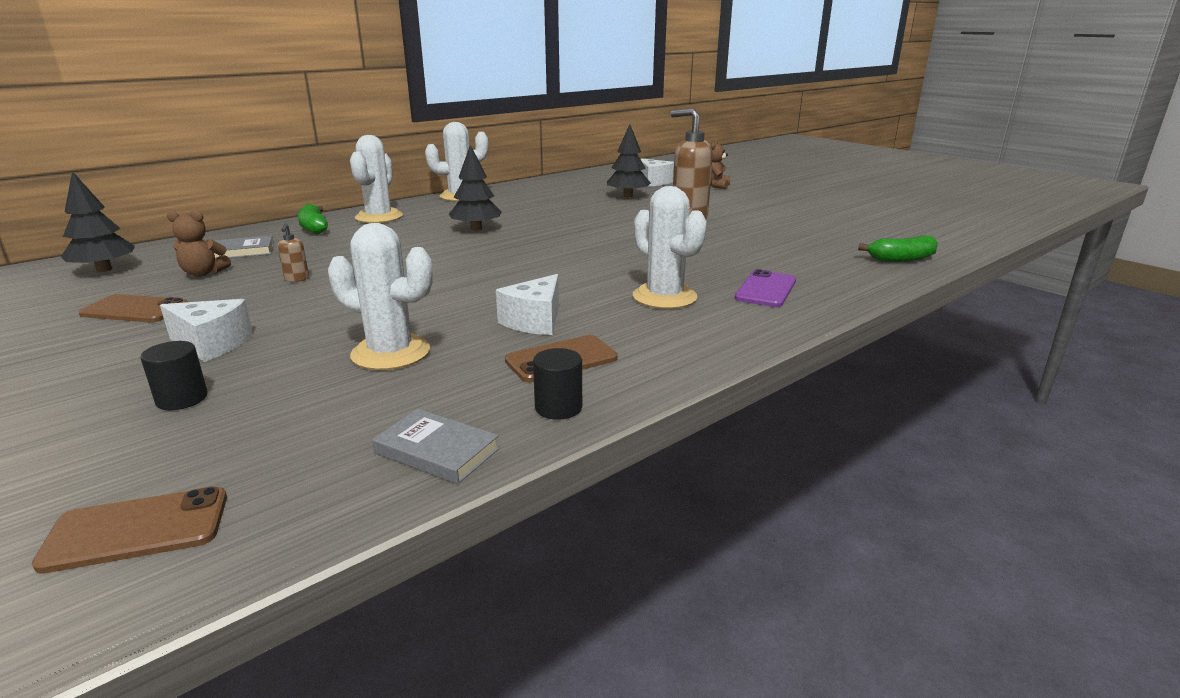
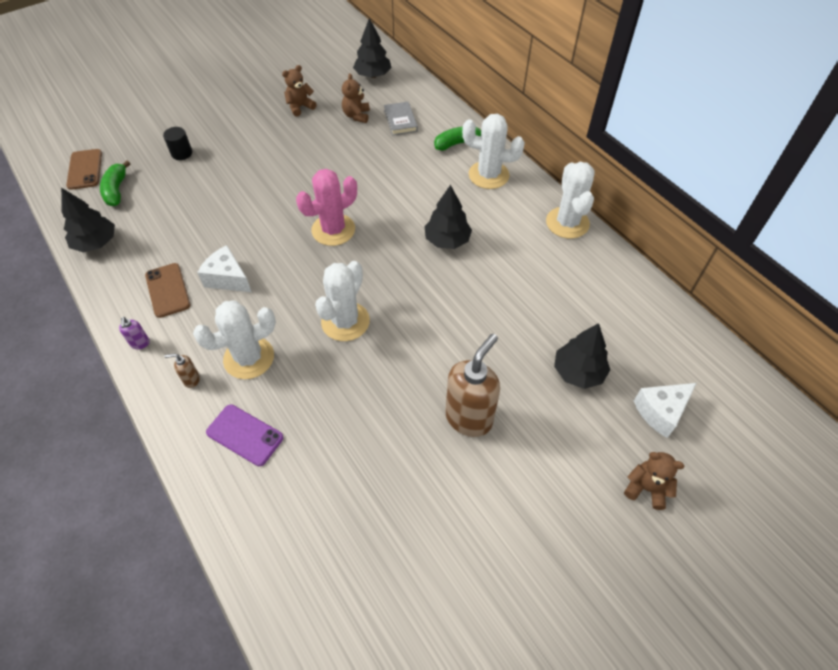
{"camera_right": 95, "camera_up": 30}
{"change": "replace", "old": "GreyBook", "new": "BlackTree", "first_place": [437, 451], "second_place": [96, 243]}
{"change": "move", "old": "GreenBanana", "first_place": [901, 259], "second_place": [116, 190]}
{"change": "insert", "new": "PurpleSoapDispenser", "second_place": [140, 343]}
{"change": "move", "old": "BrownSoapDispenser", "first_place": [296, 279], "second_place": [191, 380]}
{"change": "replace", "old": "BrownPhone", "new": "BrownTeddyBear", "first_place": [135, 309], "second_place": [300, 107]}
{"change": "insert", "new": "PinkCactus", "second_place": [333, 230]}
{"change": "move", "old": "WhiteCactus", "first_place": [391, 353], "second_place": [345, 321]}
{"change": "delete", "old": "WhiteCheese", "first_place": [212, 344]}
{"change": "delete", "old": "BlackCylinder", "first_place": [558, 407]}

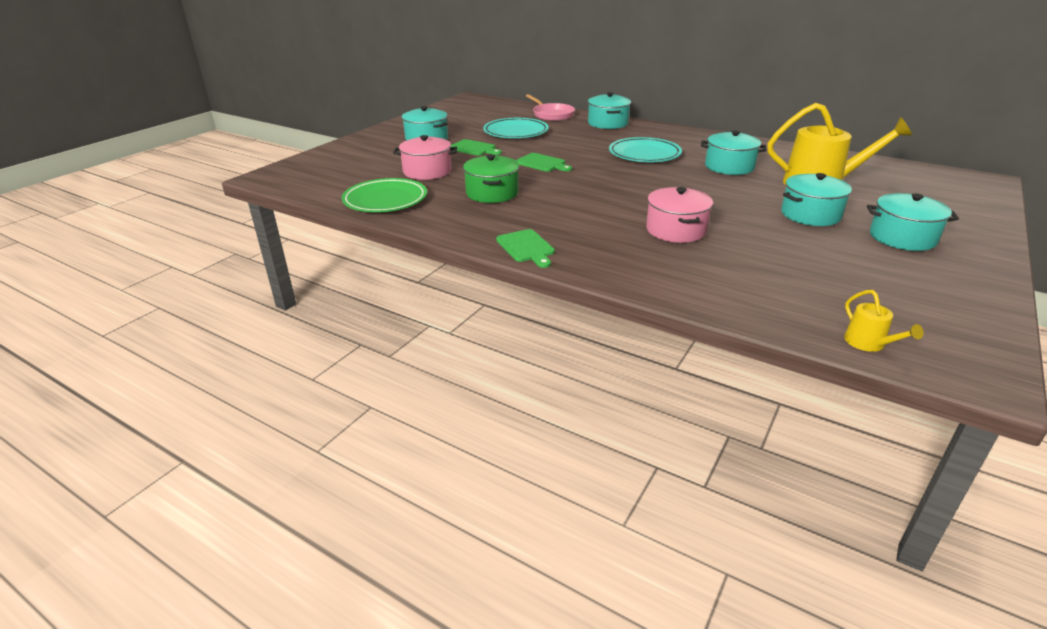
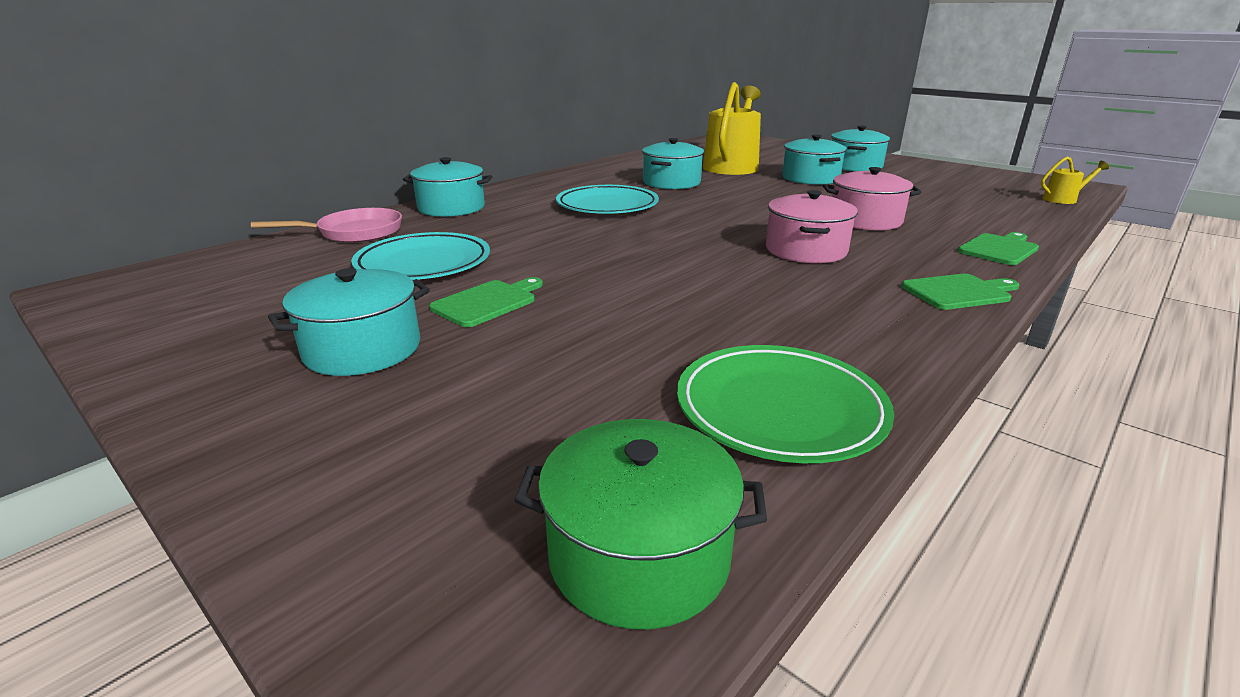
{"camera_right": -80, "camera_up": -5}
{"change": "move", "old": "GreenPot", "first_place": [492, 193], "second_place": [639, 555]}
{"change": "move", "old": "PinkPot", "first_place": [427, 171], "second_place": [805, 250]}
{"change": "move", "old": "GreenCuttingBoard", "first_place": [542, 163], "second_place": [999, 249]}

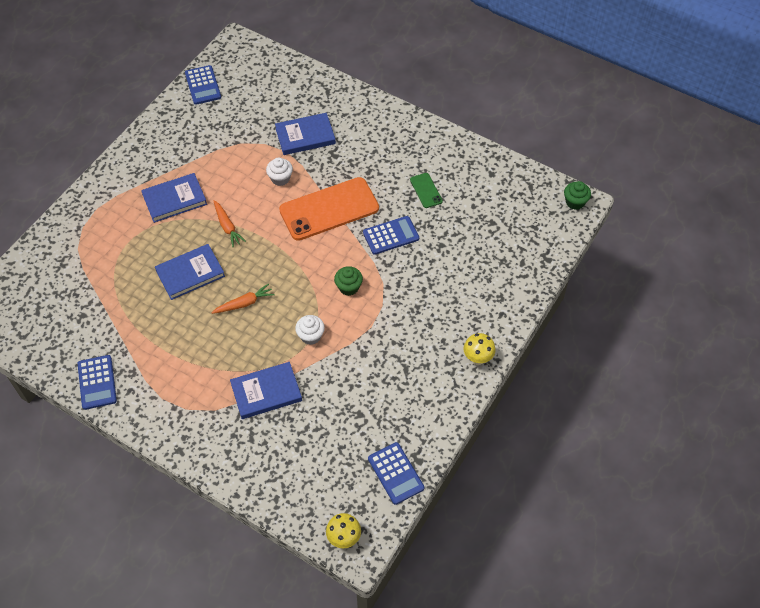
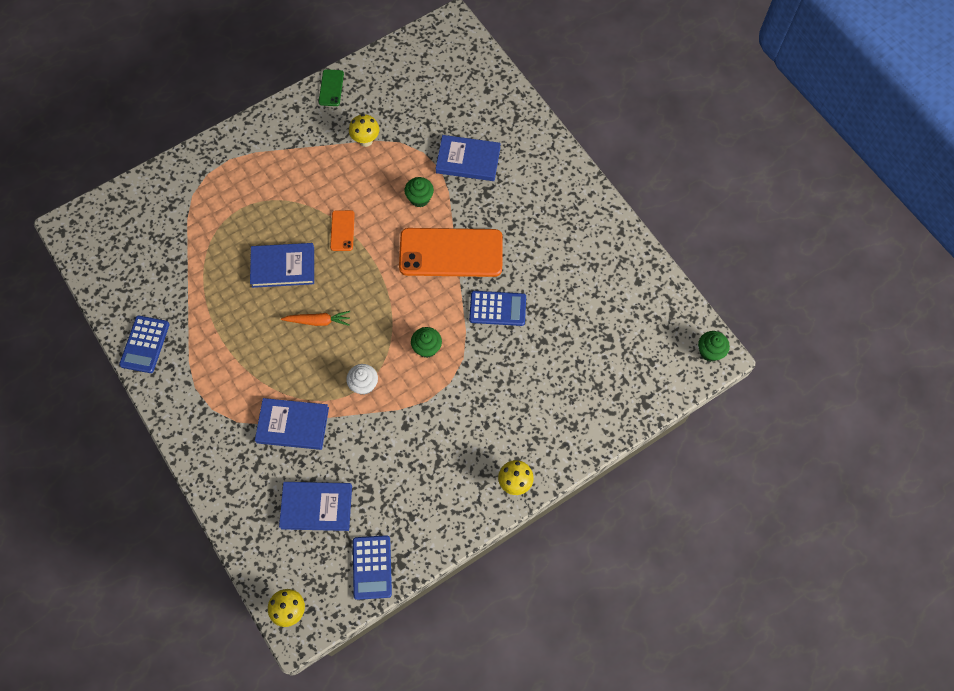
{"camera_right": 25, "camera_up": 10}
{"change": "move", "old": "BlueBook", "first_place": [174, 199], "second_place": [316, 507]}
{"change": "move", "old": "GreenPhone", "first_place": [426, 190], "second_place": [331, 88]}
{"change": "replace", "old": "OrangeCarrot", "new": "OrangePhone", "first_place": [227, 227], "second_place": [342, 230]}
{"change": "insert", "new": "YellowMushroom", "second_place": [366, 141]}
{"change": "recolor", "old": "WhiteCupcake", "new": "GreenCupcake", "first_place": [280, 178], "second_place": [419, 198]}
{"change": "delete", "old": "BlueCalculator", "first_place": [203, 85]}

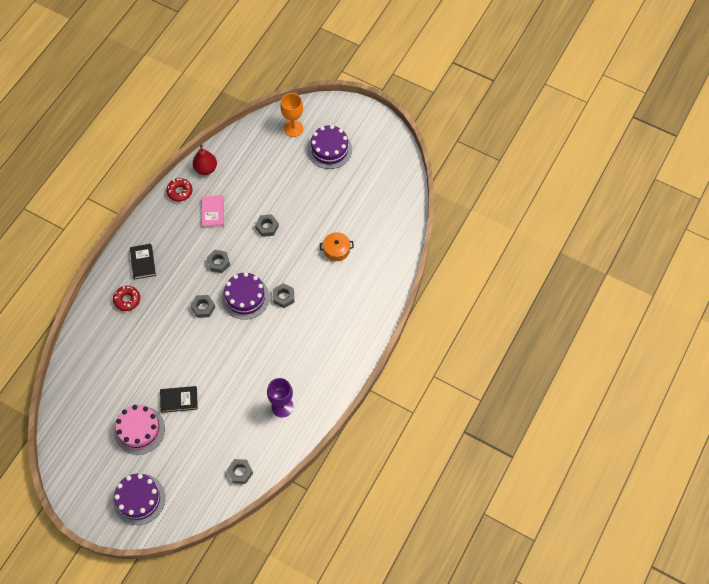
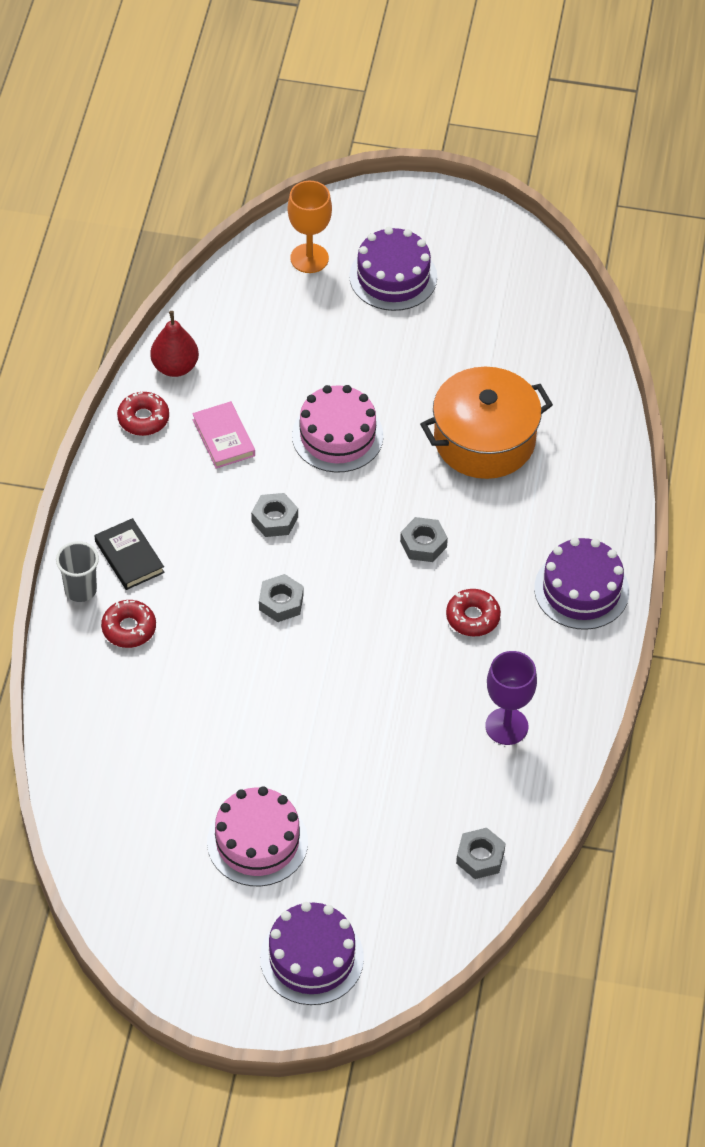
{"camera_right": -20, "camera_up": -10}
{"change": "insert", "new": "GreyCup", "second_place": [80, 590]}
{"change": "replace", "old": "GreyNut", "new": "PinkCake", "first_place": [267, 227], "second_place": [337, 435]}
{"change": "resize", "old": "OrangePot", "first_place": [336, 250], "second_place": [484, 440], "factor": 2.01}
{"change": "insert", "new": "RedDonut", "second_place": [472, 617]}
{"change": "move", "old": "PurpleCake", "first_place": [245, 297], "second_place": [581, 590]}
{"change": "delete", "old": "BlackBook", "first_place": [179, 400]}

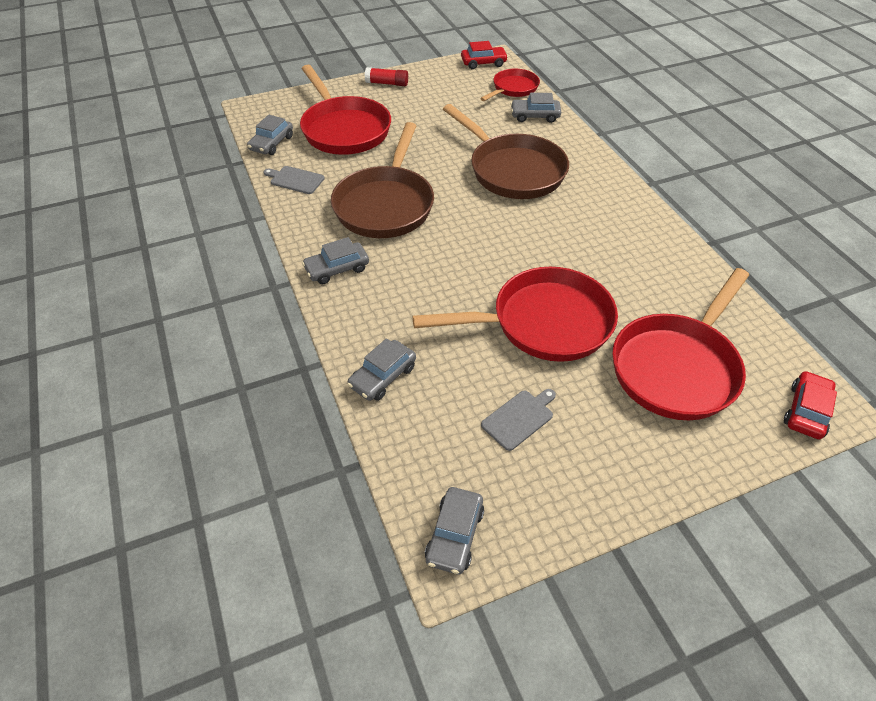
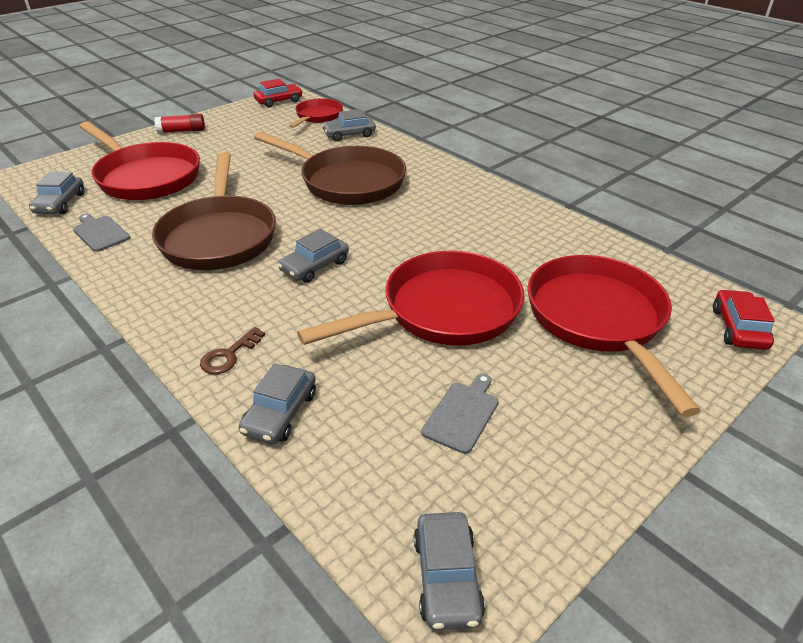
{"camera_right": -20, "camera_up": -10}
{"change": "rotate", "old": "GreyCuttingBoard", "first_place": [295, 180], "second_place": [100, 232], "degrees": 45}
{"change": "insert", "new": "BrownKey", "second_place": [229, 355]}
{"change": "move", "old": "GreyCar", "first_place": [337, 269], "second_place": [314, 266]}
{"change": "rotate", "old": "RedPan", "first_place": [677, 367], "second_place": [598, 320], "degrees": 150}

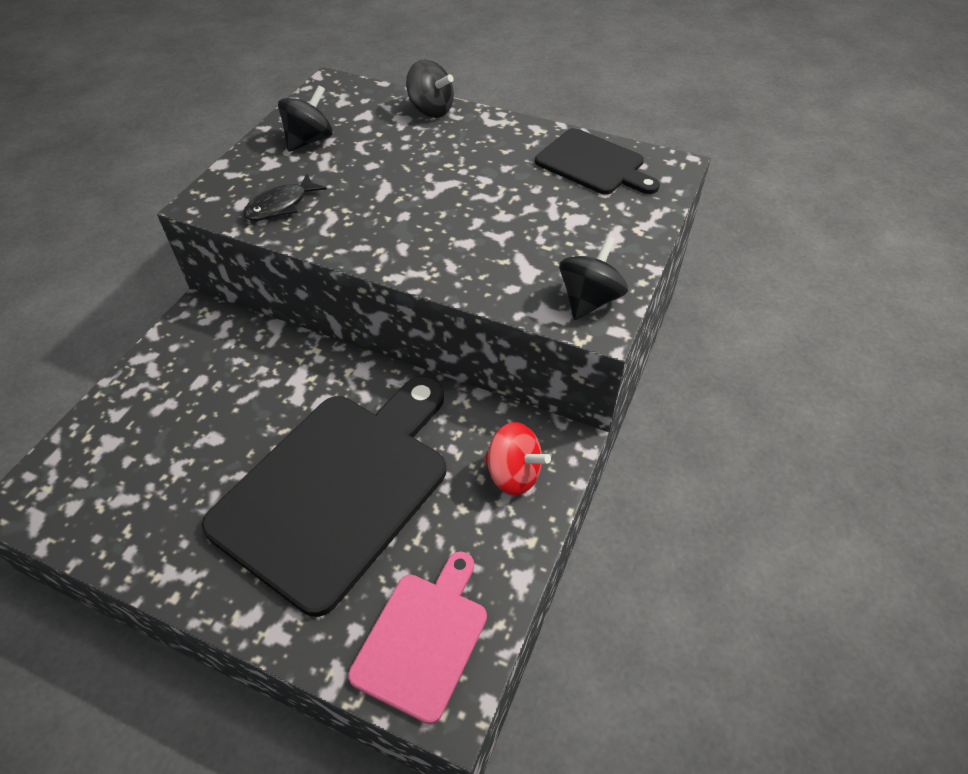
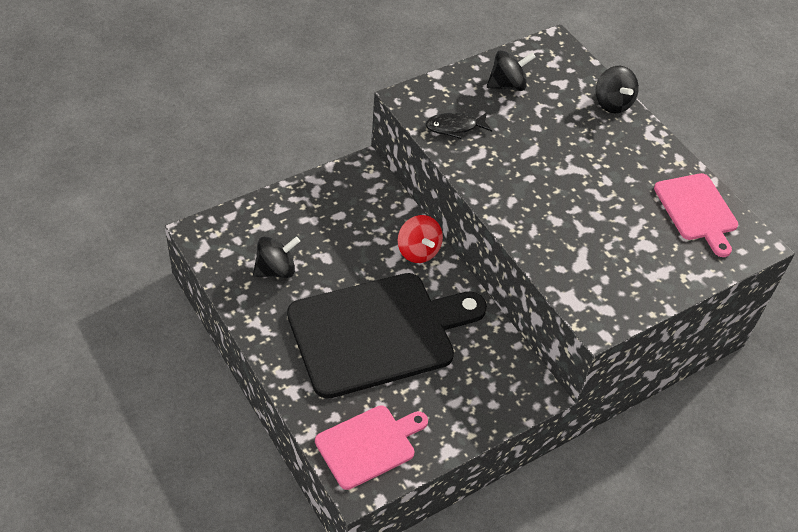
{"camera_right": 30, "camera_up": 0}
{"change": "move", "old": "BlackSpinningTop", "first_place": [589, 300], "second_place": [276, 270]}
{"change": "move", "old": "RedSpinningTop", "first_place": [513, 474], "second_place": [418, 251]}
{"change": "recolor", "old": "BlackCuttingBoard", "new": "PinkCuttingBoard", "first_place": [593, 164], "second_place": [697, 210]}

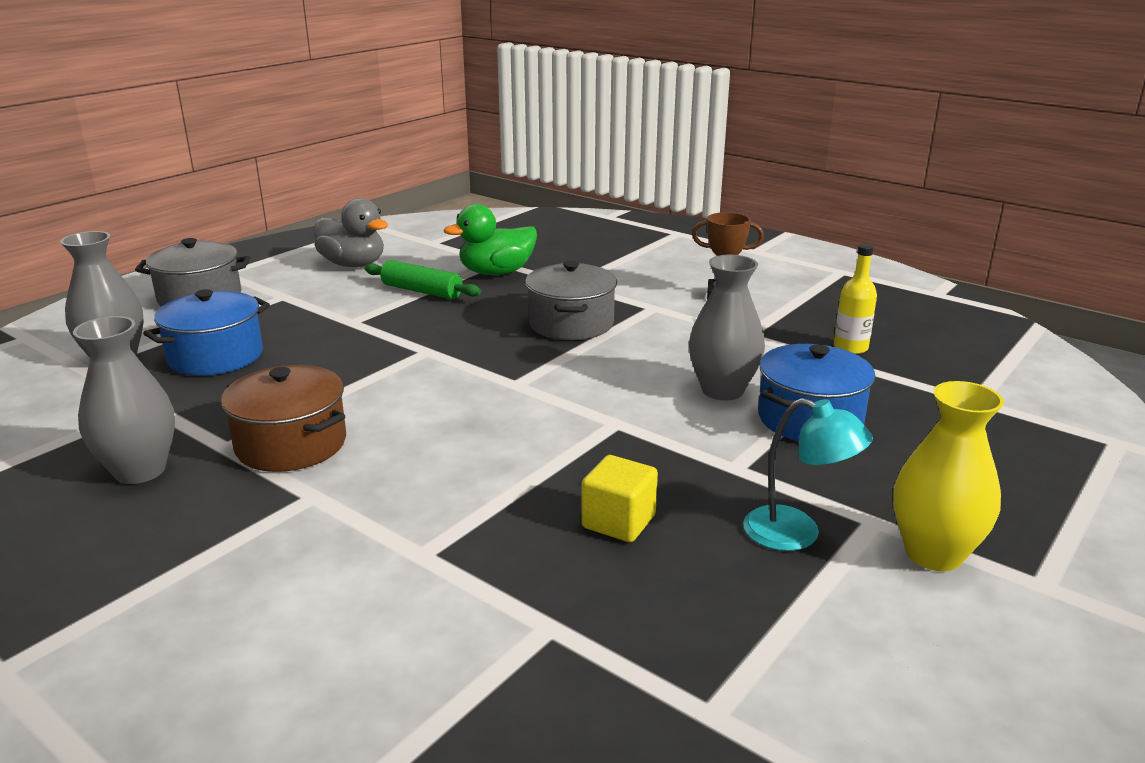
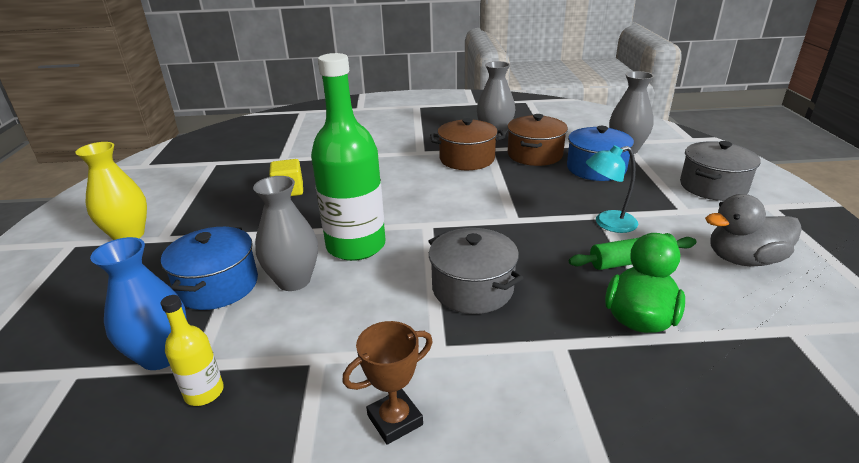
{"camera_right": 140, "camera_up": 5}
{"change": "insert", "new": "BlueVase", "second_place": [161, 355]}
{"change": "insert", "new": "GreenBottle", "second_place": [356, 246]}
{"change": "insert", "new": "BrownPot", "second_place": [535, 155]}
{"change": "move", "old": "TurquoiseLamp", "first_place": [797, 534], "second_place": [607, 223]}

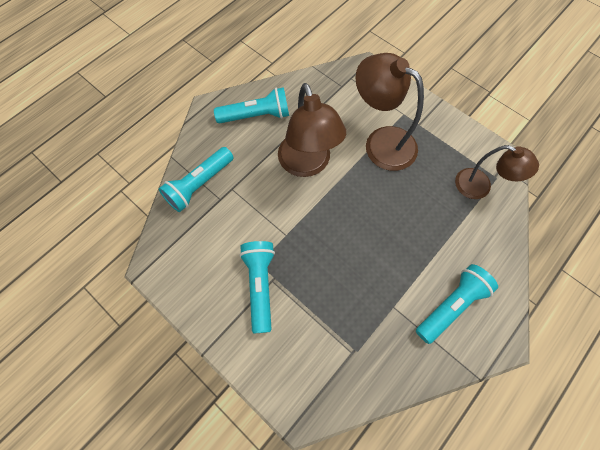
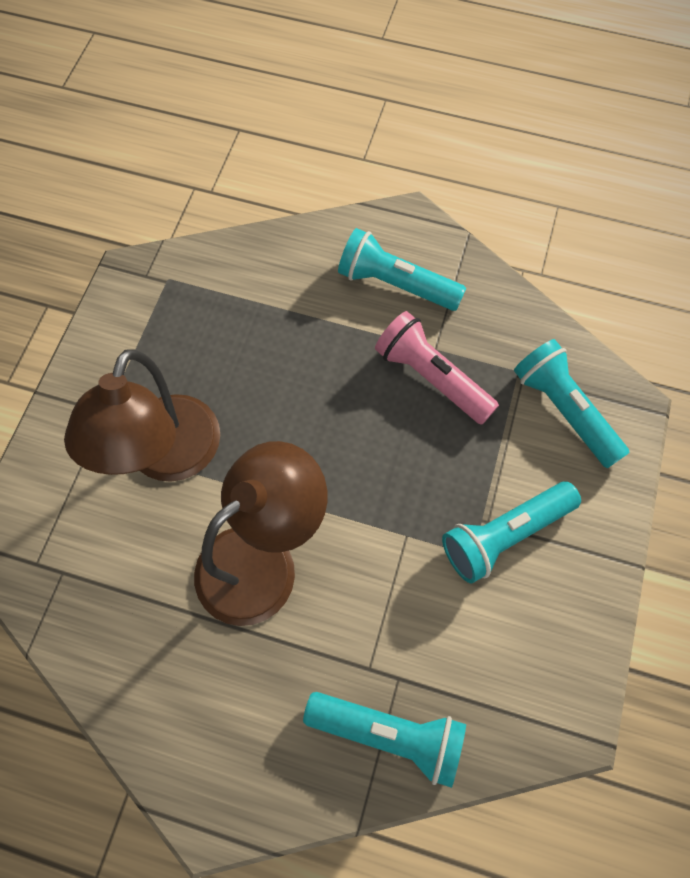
{"camera_right": -115, "camera_up": 0}
{"change": "insert", "new": "PinkFlashlight", "second_place": [432, 377]}
{"change": "move", "old": "TurquoiseFlashlight", "first_place": [256, 116], "second_place": [564, 410]}
{"change": "delete", "old": "BrownLamp", "first_place": [480, 187]}

